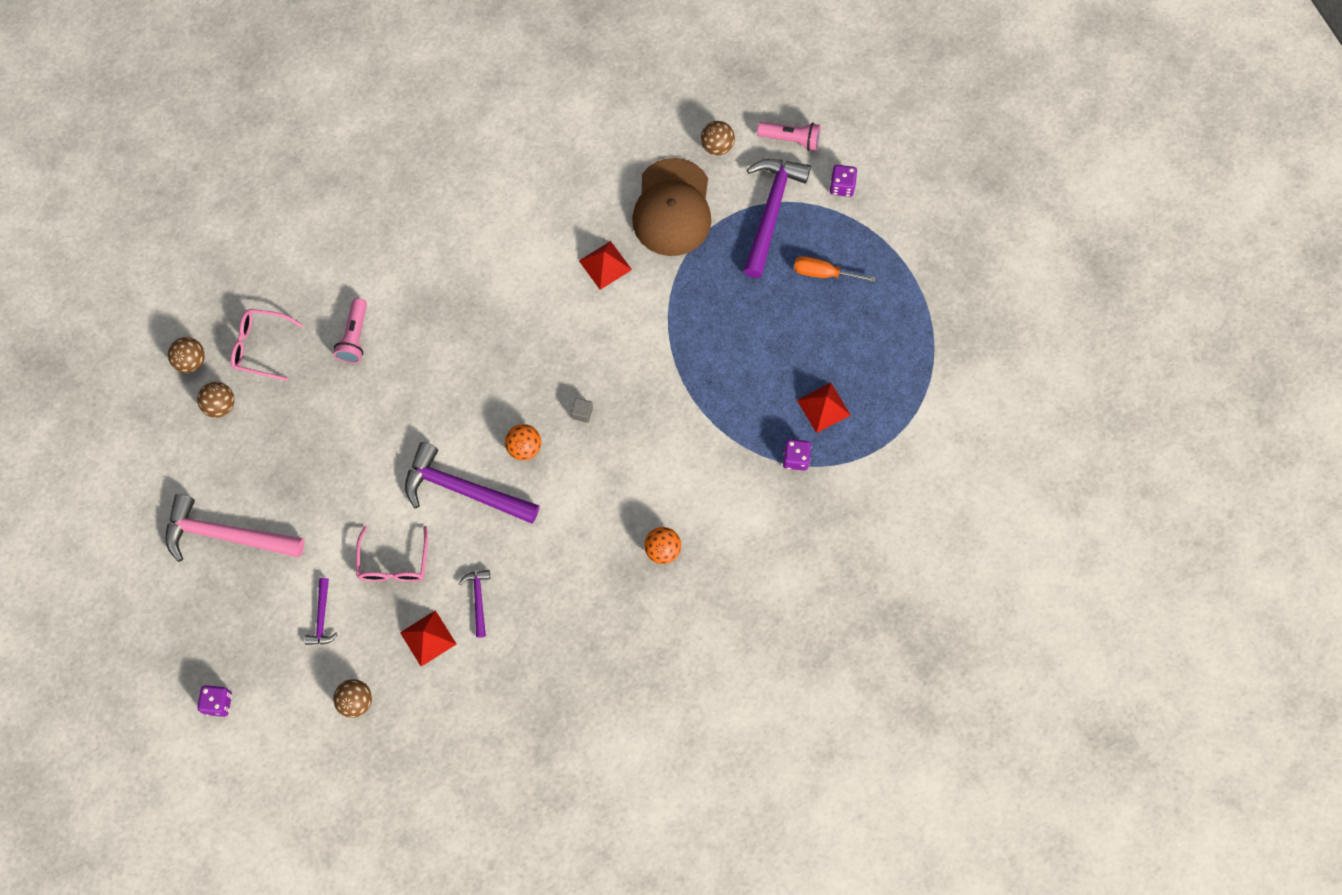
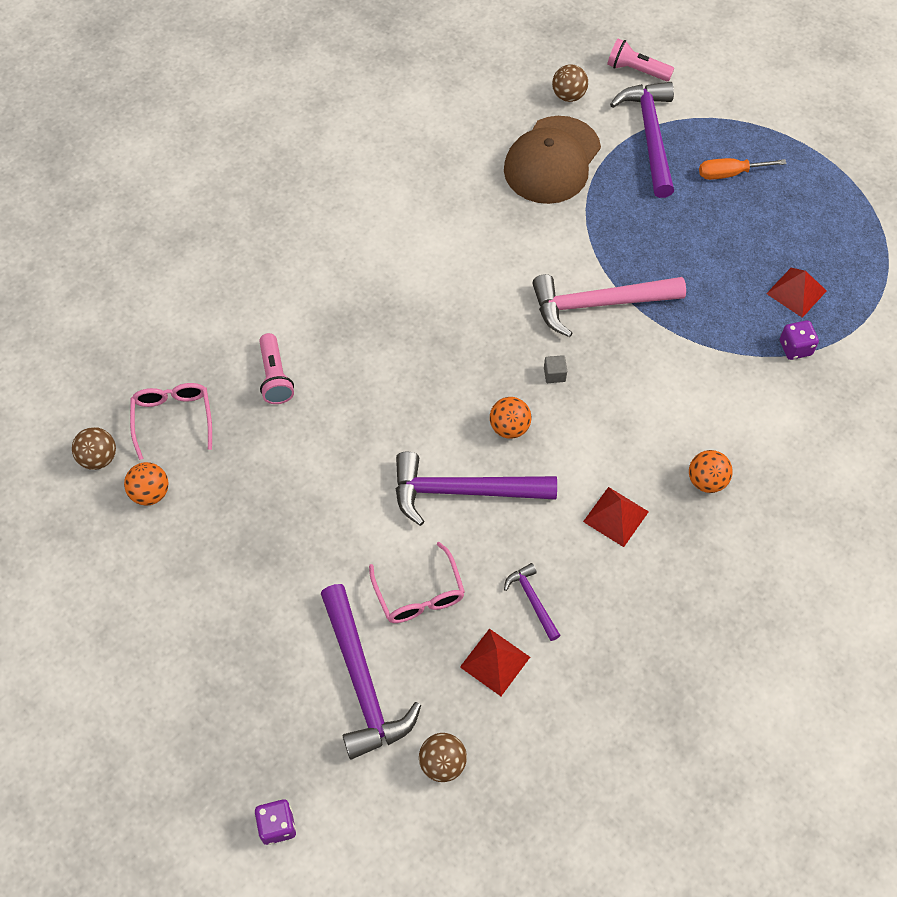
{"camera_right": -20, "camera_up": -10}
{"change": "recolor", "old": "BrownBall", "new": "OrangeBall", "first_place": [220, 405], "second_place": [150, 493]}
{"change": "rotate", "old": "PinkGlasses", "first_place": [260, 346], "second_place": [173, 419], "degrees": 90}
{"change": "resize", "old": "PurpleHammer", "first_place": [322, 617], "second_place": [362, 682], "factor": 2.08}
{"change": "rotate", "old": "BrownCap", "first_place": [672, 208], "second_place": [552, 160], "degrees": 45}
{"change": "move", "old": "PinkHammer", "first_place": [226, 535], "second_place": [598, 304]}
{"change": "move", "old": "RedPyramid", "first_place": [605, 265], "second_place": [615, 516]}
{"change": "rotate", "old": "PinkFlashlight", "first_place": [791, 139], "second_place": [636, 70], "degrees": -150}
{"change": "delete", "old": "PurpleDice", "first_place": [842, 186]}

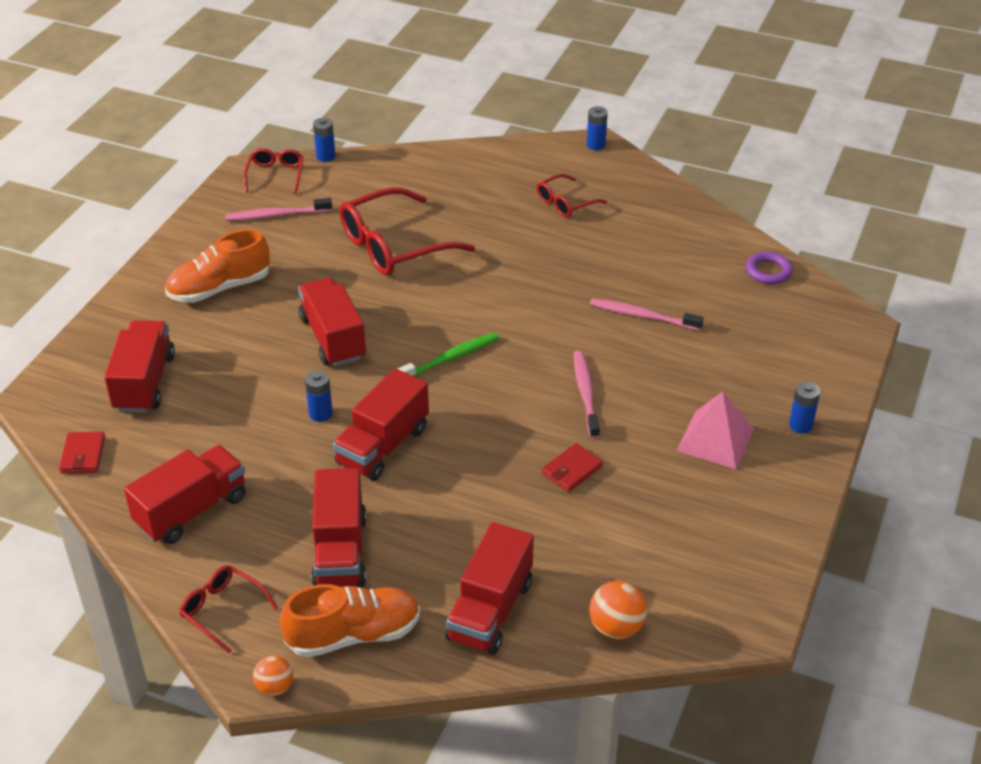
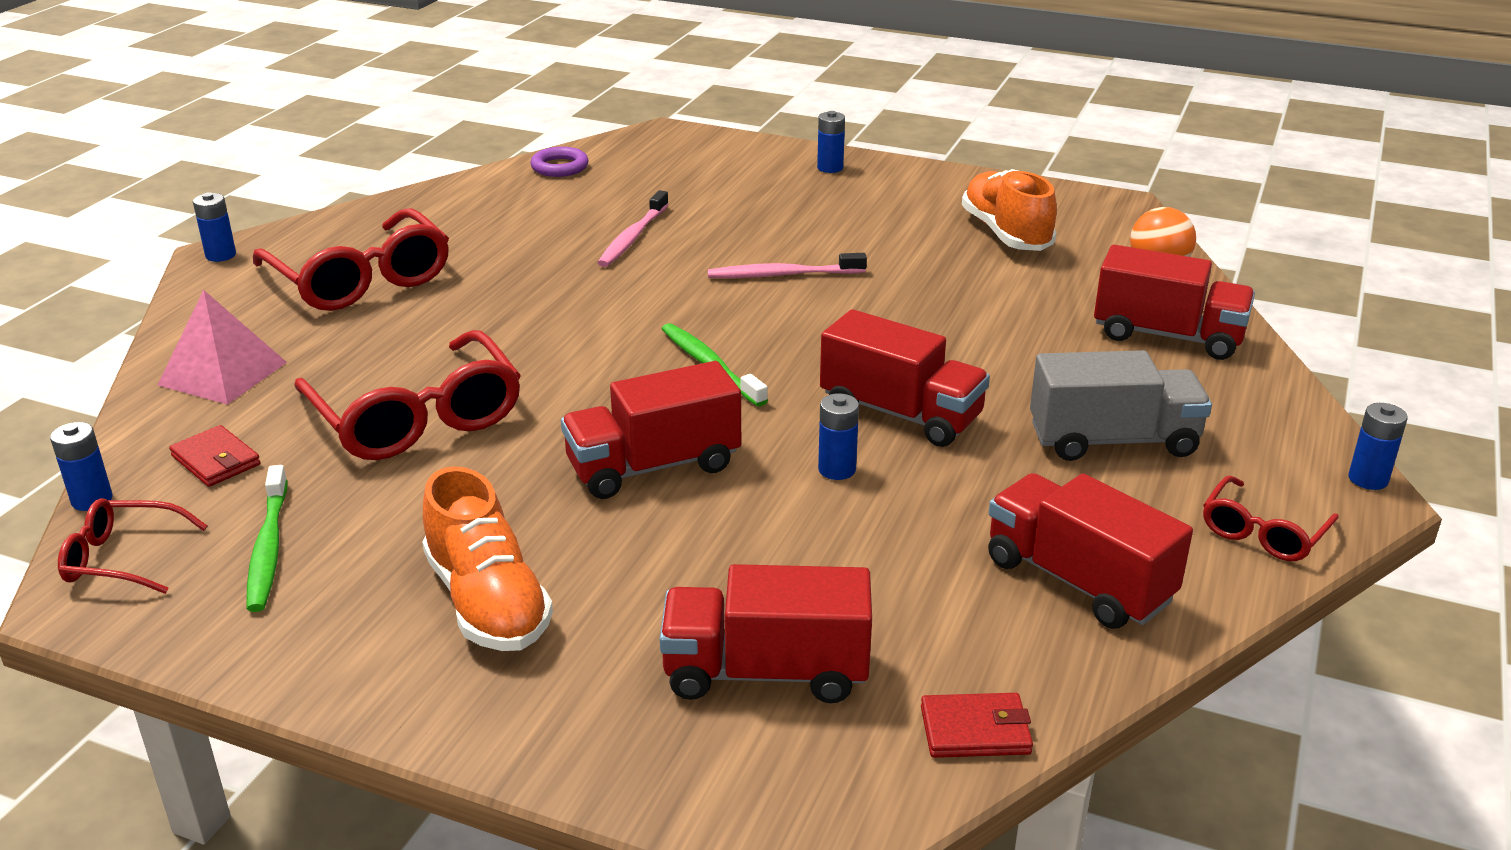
{"camera_right": -90, "camera_up": -10}
{"change": "move", "old": "PinkPyramid", "first_place": [715, 439], "second_place": [223, 373]}
{"change": "move", "old": "RedWallet", "first_place": [572, 470], "second_place": [216, 460]}
{"change": "recolor", "old": "PinkToothbrush", "new": "GreenToothbrush", "first_place": [276, 215], "second_place": [268, 548]}
{"change": "resize", "old": "RedGlasses", "first_place": [565, 203], "second_place": [360, 279], "factor": 1.9}
{"change": "move", "old": "OrangeShoe", "first_place": [353, 635], "second_place": [1006, 233]}
{"change": "recolor", "old": "RedTruck", "new": "GreyTruck", "first_place": [340, 551], "second_place": [1113, 440]}
{"change": "replace", "old": "OrangeBall", "new": "BlueBattery", "first_place": [275, 687], "second_place": [1368, 479]}

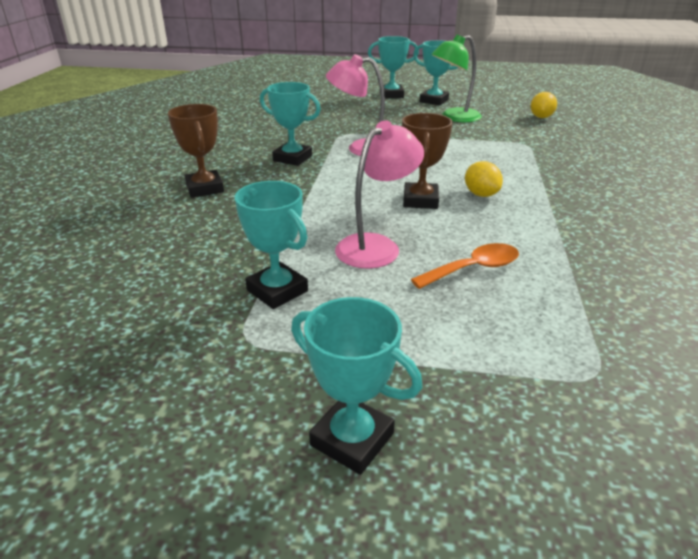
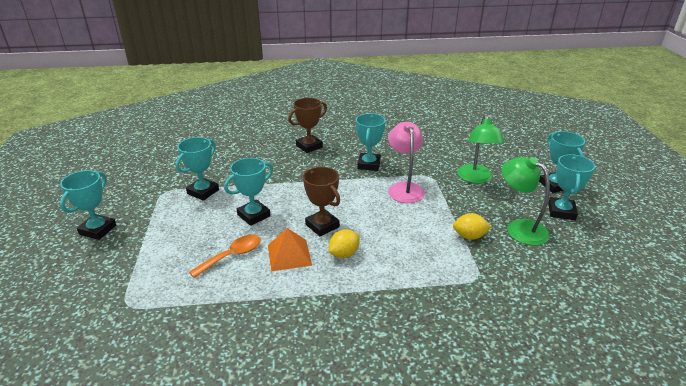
{"camera_right": 75, "camera_up": 0}
{"change": "rotate", "old": "OrangeSpoon", "first_place": [473, 269], "second_place": [232, 255], "degrees": -90}
{"change": "replace", "old": "PinkLamp", "new": "TurquoiseTrophy", "first_place": [376, 246], "second_place": [254, 215]}
{"change": "insert", "new": "OrangePyramid", "second_place": [289, 255]}
{"change": "rotate", "old": "BrownTrophy", "first_place": [420, 200], "second_place": [322, 226], "degrees": 60}
{"change": "move", "old": "YellowLemon", "first_place": [541, 117], "second_place": [469, 236]}
{"change": "insert", "new": "GreenLamp", "second_place": [476, 178]}

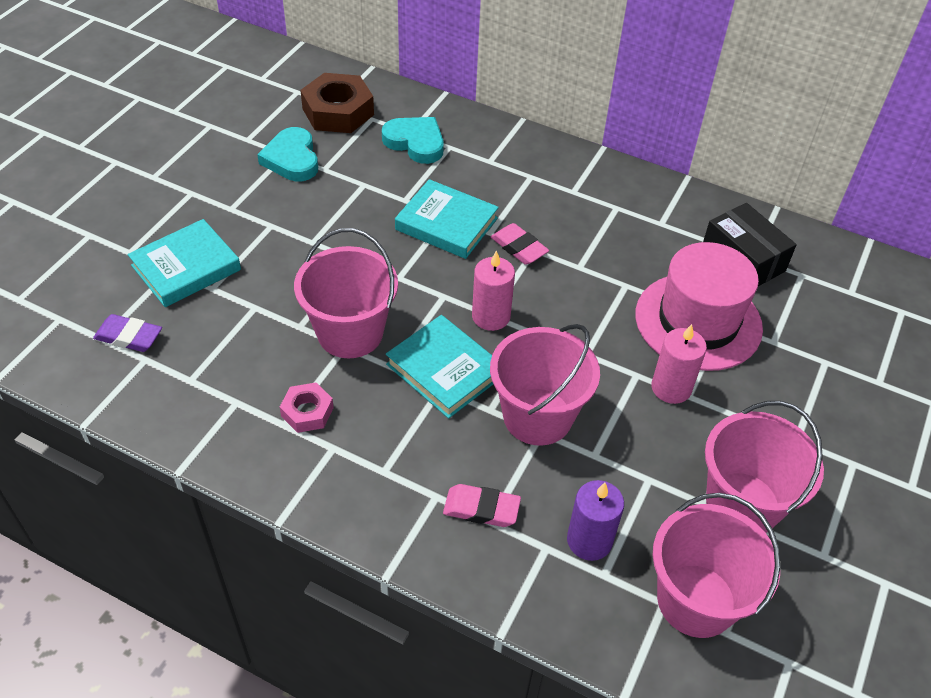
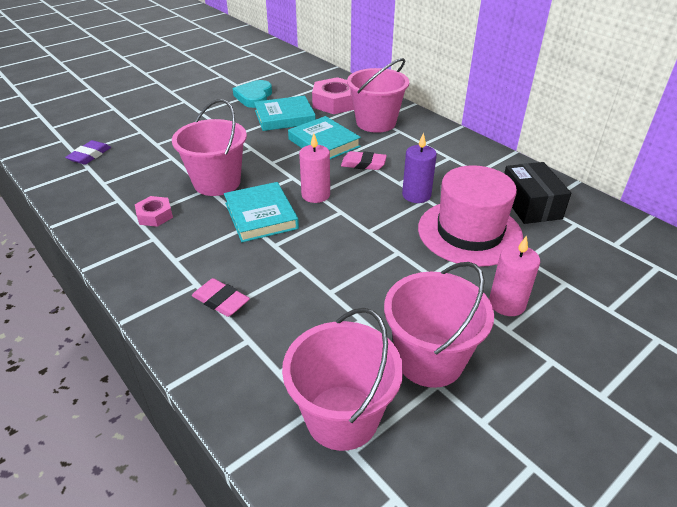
{"camera_right": 25, "camera_up": -10}
{"change": "rotate", "old": "PurpleEraser", "first_place": [129, 336], "second_place": [89, 155], "degrees": 75}
{"change": "move", "old": "TurquoiseBook", "first_place": [186, 267], "second_place": [284, 117]}
{"change": "replace", "old": "TurquoiseHeart", "new": "PinkNut", "first_place": [415, 142], "second_place": [335, 102]}
{"change": "rotate", "old": "PinkEraser", "first_place": [519, 247], "second_place": [363, 164], "degrees": -60}
{"change": "move", "old": "PinkBucket", "first_place": [537, 416], "second_place": [376, 123]}
{"change": "move", "old": "PurpleCandle", "first_place": [589, 540], "second_place": [416, 195]}
{"change": "move", "old": "PinkCandle", "first_place": [671, 388], "second_place": [507, 303]}
{"change": "delete", "old": "BrownNut", "first_place": [338, 111]}

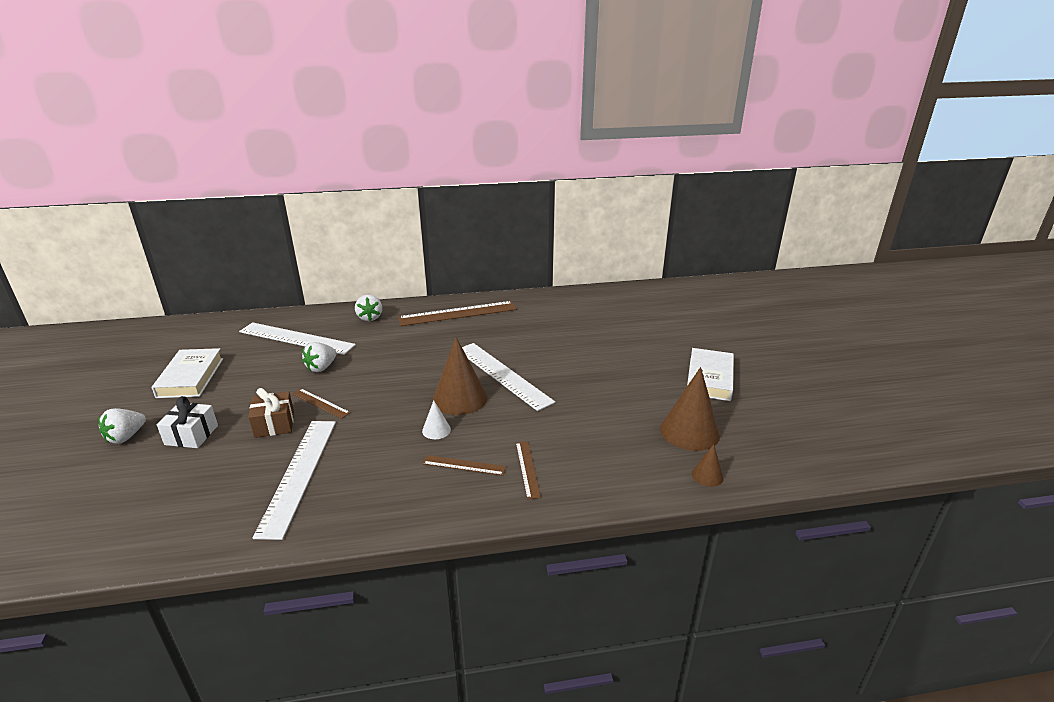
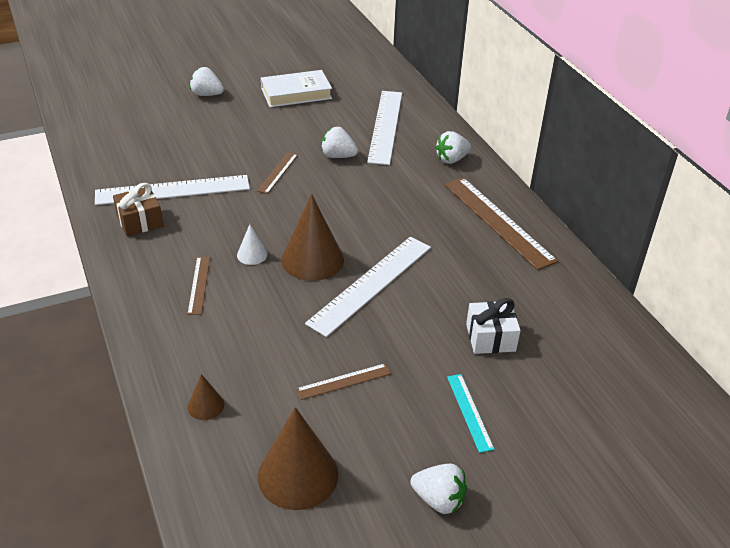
{"camera_right": 75, "camera_up": 10}
{"change": "move", "old": "BrownGift", "first_place": [274, 424], "second_place": [140, 221]}
{"change": "move", "old": "BrownCone", "first_place": [707, 475], "second_place": [206, 405]}
{"change": "move", "old": "BrownRuler", "first_place": [527, 469], "second_place": [344, 381]}
{"change": "replace", "old": "WhiteBook", "new": "WhiteStrawberry", "first_place": [709, 378], "second_place": [439, 500]}
{"change": "insert", "new": "TurquoiseRuler", "second_place": [469, 412]}
{"change": "move", "old": "WhiteGift", "first_place": [191, 435], "second_place": [490, 337]}

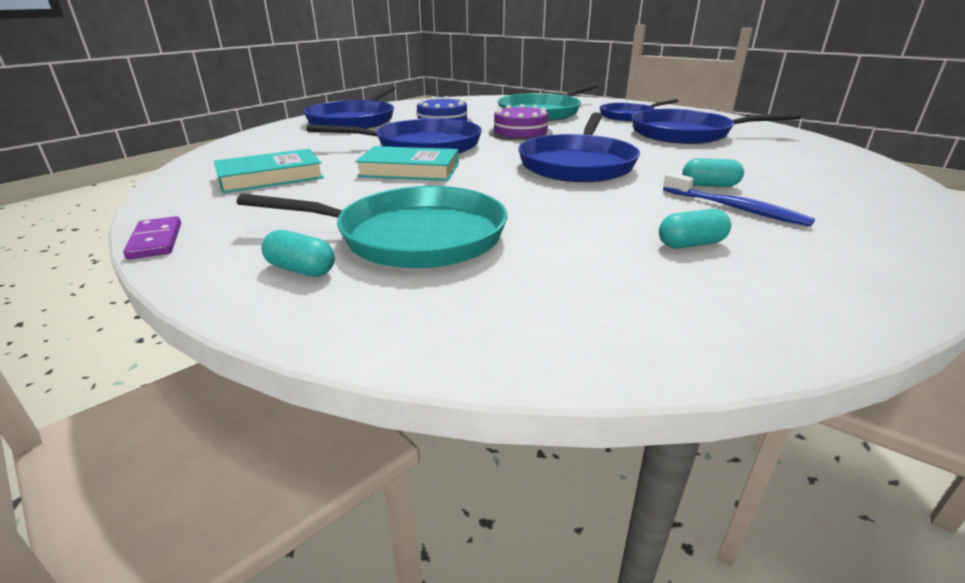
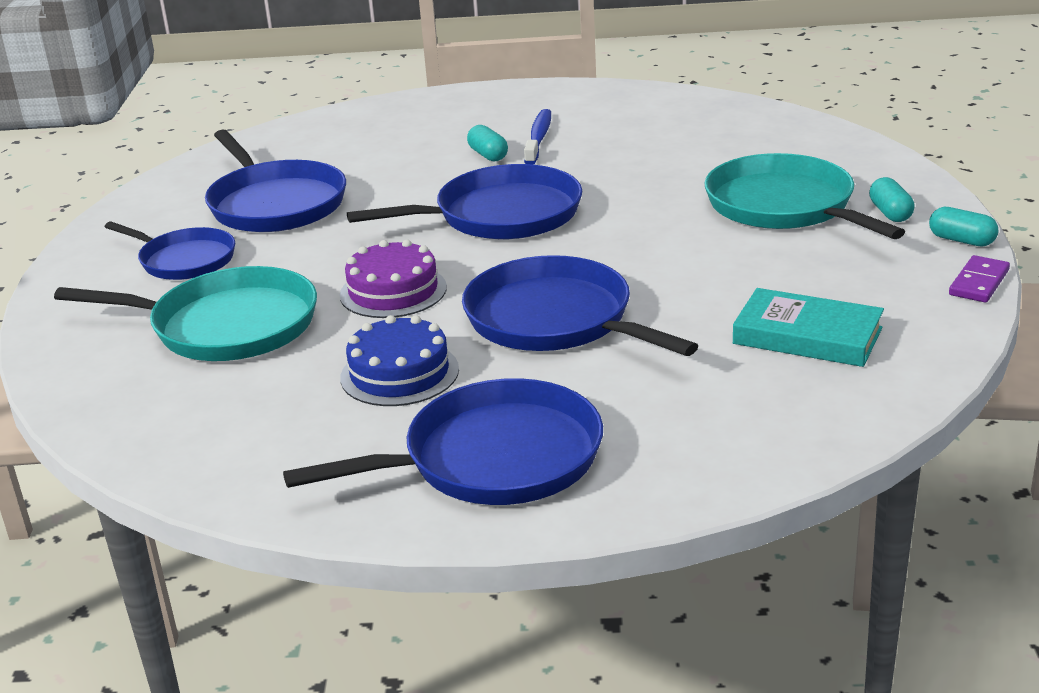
{"camera_right": -125, "camera_up": 0}
{"change": "move", "old": "TurquoiseCapsule", "first_place": [691, 244], "second_place": [961, 240]}
{"change": "delete", "old": "TurquoiseBook", "first_place": [409, 170]}

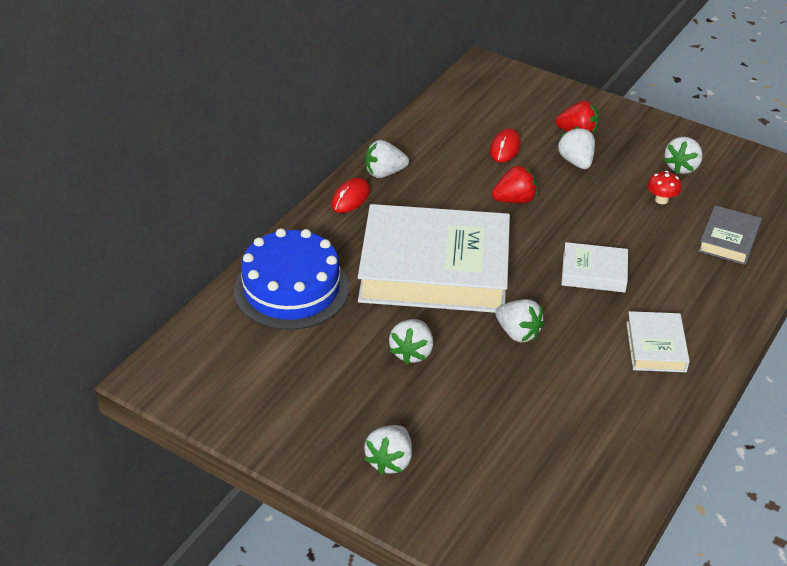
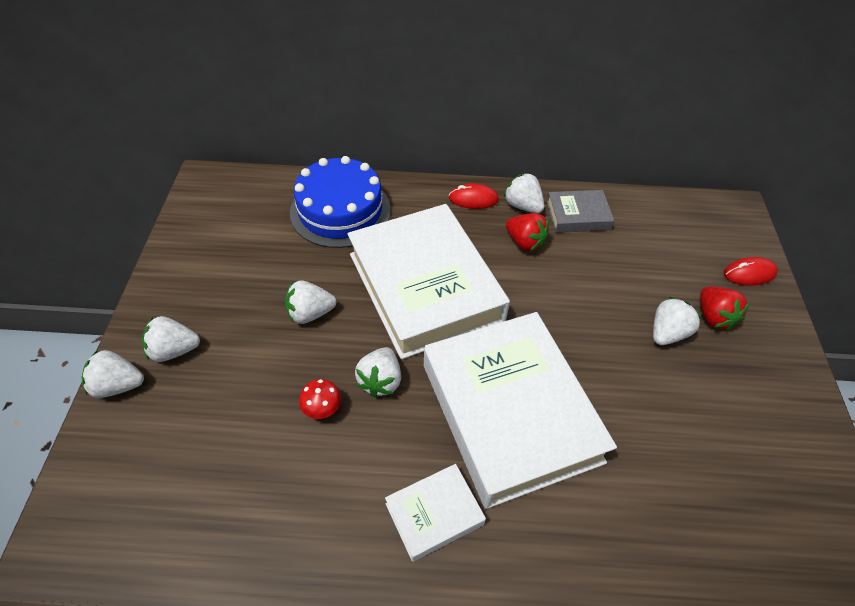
{"camera_right": 60, "camera_up": 10}
{"change": "move", "old": "WhiteStrawberry", "first_place": [681, 167], "second_place": [118, 385]}
{"change": "move", "old": "RedMushroom", "first_place": [661, 200], "second_place": [322, 409]}
{"change": "resize", "old": "WhiteBook", "first_place": [594, 272], "second_place": [510, 412], "factor": 2.26}
{"change": "move", "old": "RedStrawberry", "first_place": [514, 200], "second_place": [525, 243]}
{"change": "move", "old": "GreyBook", "first_place": [728, 240], "second_place": [578, 215]}
{"change": "move", "old": "RedMouse", "first_place": [505, 148], "second_place": [749, 274]}

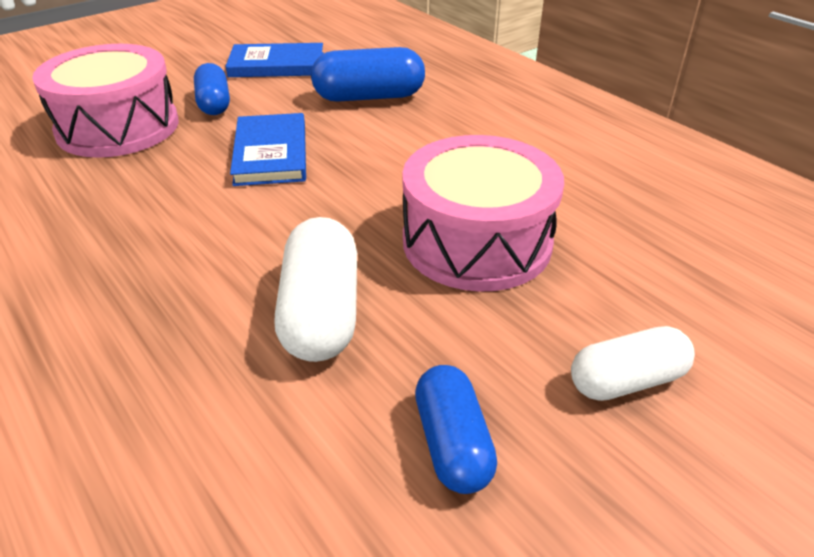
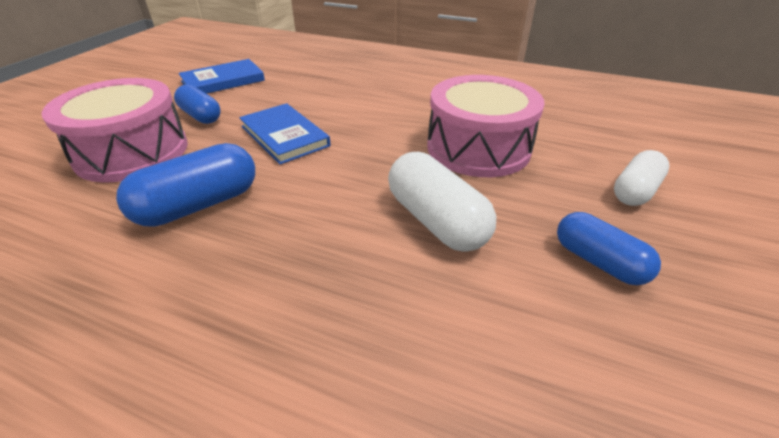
{"camera_right": -30, "camera_up": 0}
{"change": "move", "old": "BlueCapsule", "first_place": [369, 97], "second_place": [199, 205]}

